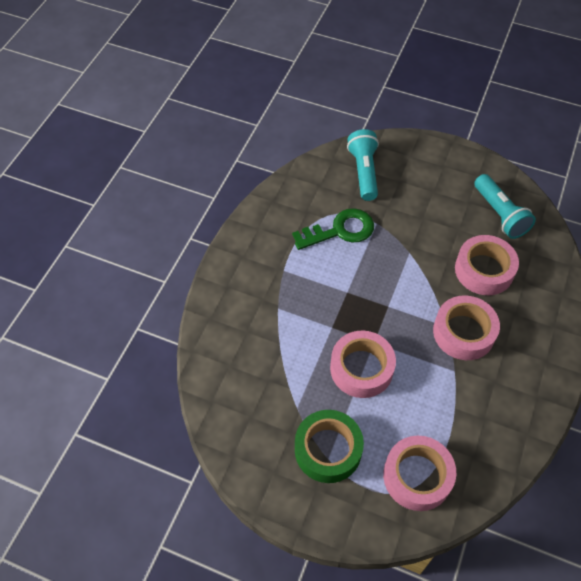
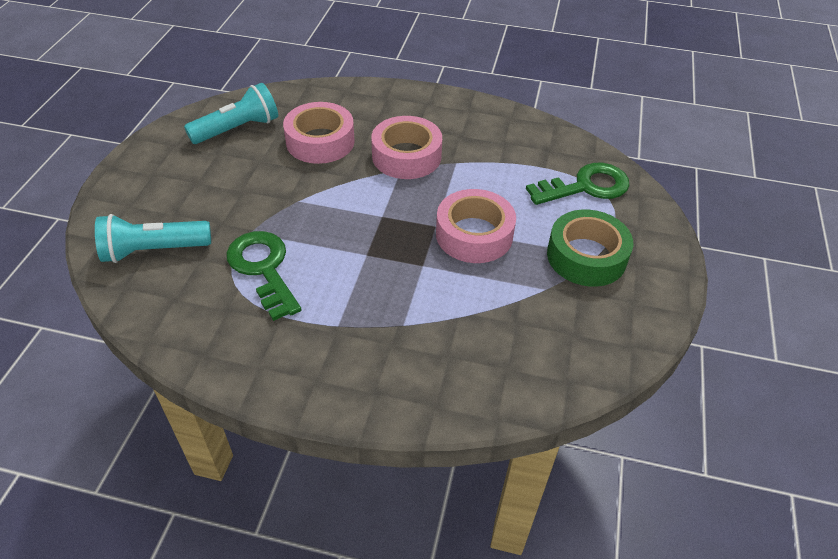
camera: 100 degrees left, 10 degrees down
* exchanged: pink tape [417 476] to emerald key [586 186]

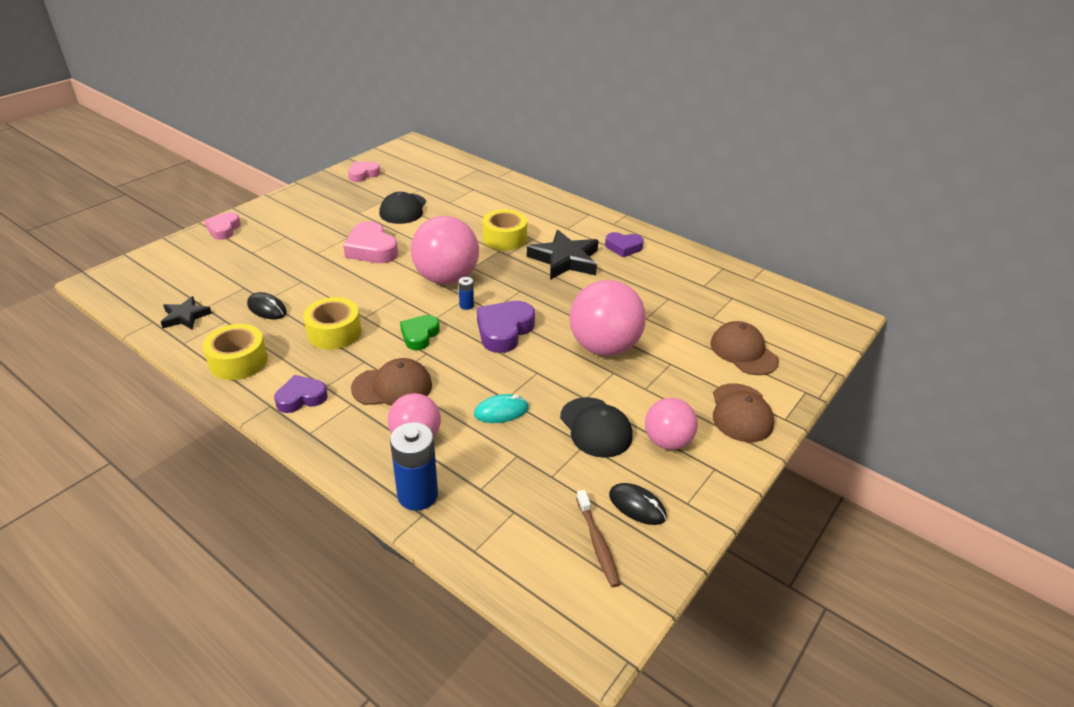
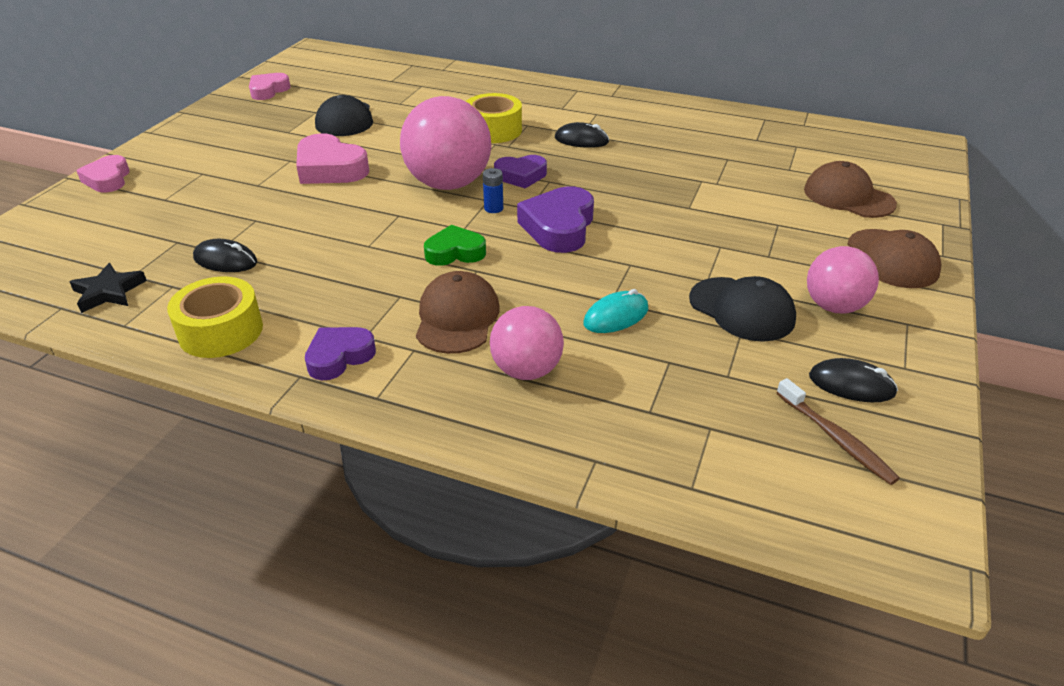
camera: 15 degrees left, 0 degrees up
* spun: russet peaked cap [392 387] = [457 318] 60 degrees counterclockwise
* spun: emerald love heart [419 335] = [455 252] 75 degrees clockwise
* relocated: violet love heart [623 247] to [521 176]
* exchanged: jet-black five-pointed star [565 260] to jet-black mouse [581 140]
* missing: yellow tape [334 332]
* missing: royal blue AA battery [417 495]
* missing: pink play ball [603 347]

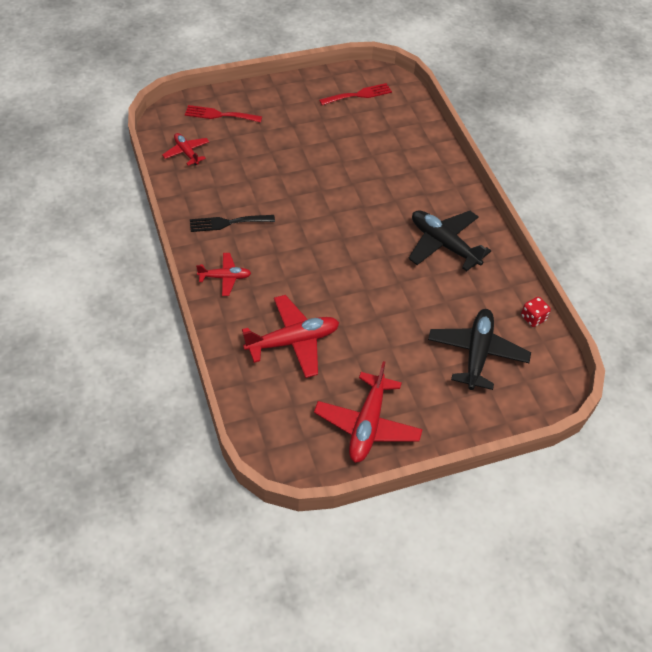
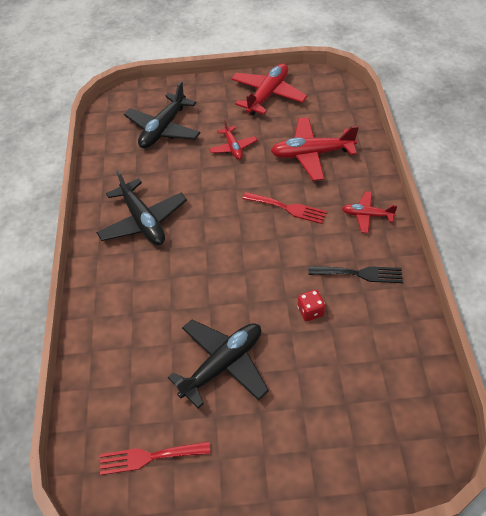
camera: 160 degrees left, 0 degrees up
* appeared: jet-black plane [223 365]
* relocated: scarlet plane [186 152] to [233 147]
* relocated: scarlet dinner fork [219 115] to [288 208]
* relocated: scarlet dice [533 318] to [310 311]

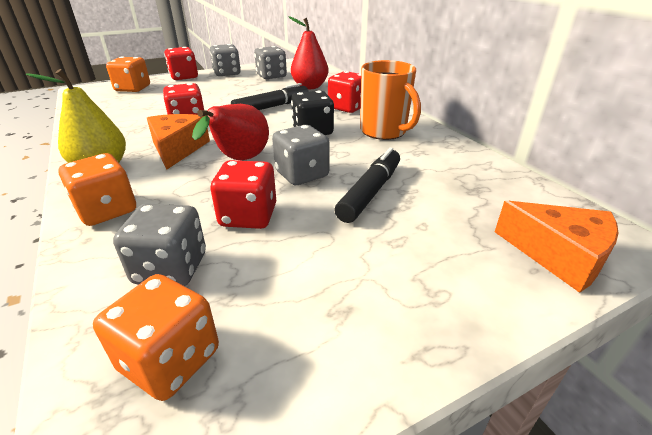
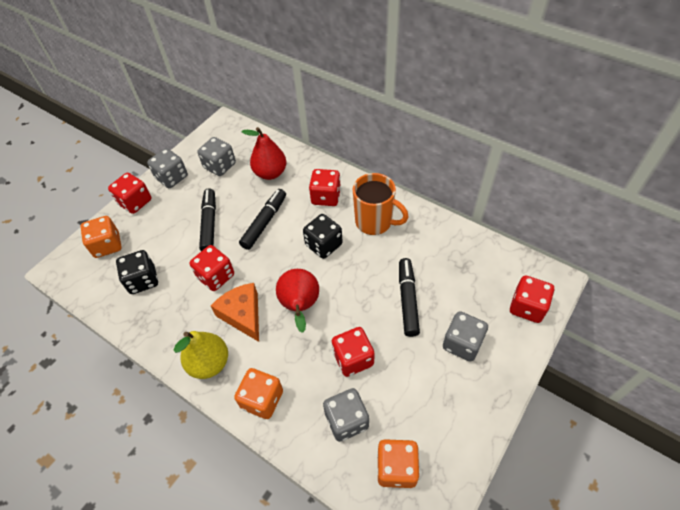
camera: 25 degrees left, 20 degrees up
* appeared: jet-black dice [143 280]
* appeared: jet-black marker pen [209 224]
* relocated: gray dice [302 174] to [462 343]
* exchanged: orange-coloured piece of cheese [559 255] to scarlet dice [527 307]

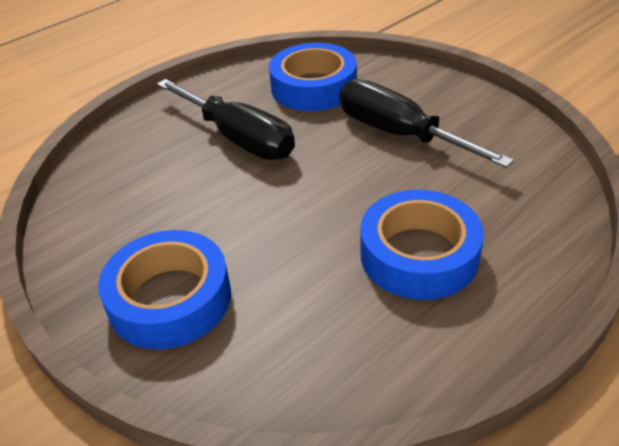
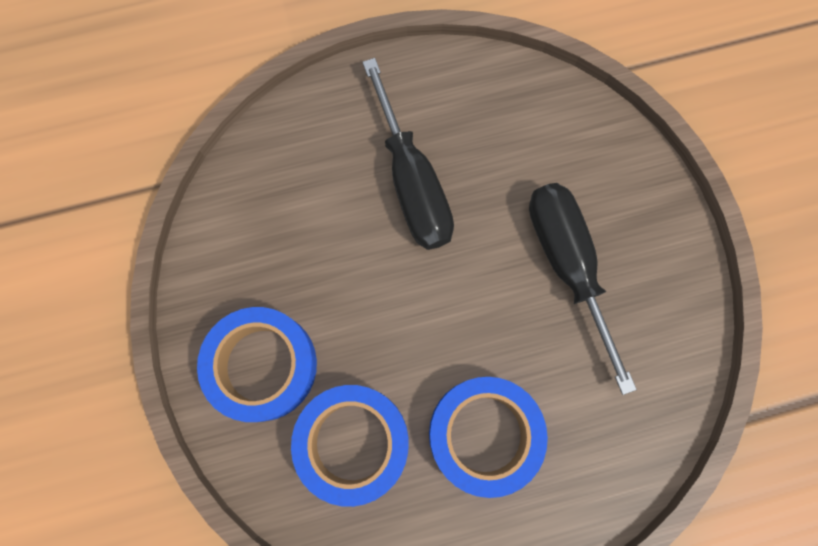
camera: 25 degrees right, 35 degrees up
* relocated: royal blue tape [313 87] to [352 442]

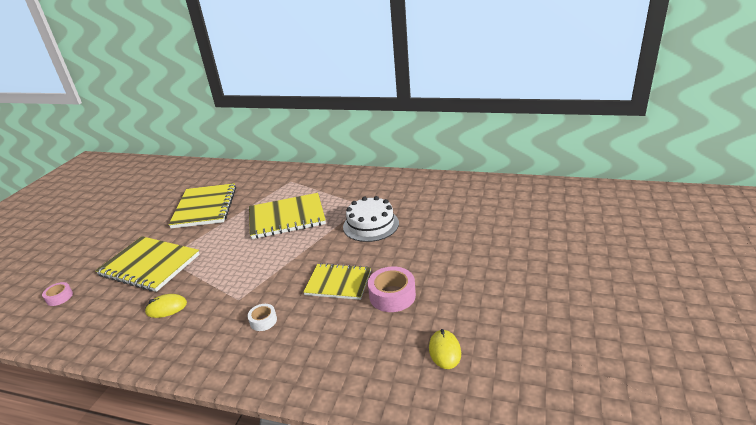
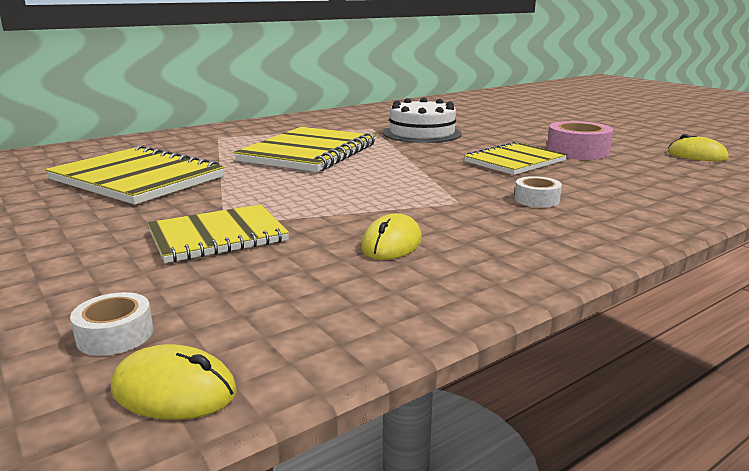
camera: 55 degrees left, 10 degrees down
* colour: pink tape [59 297] to pure white tape [115 335]
* appeared: yellow mouse [174 390]
* size: yellow notebook [149 265] = [217 236] x0.66

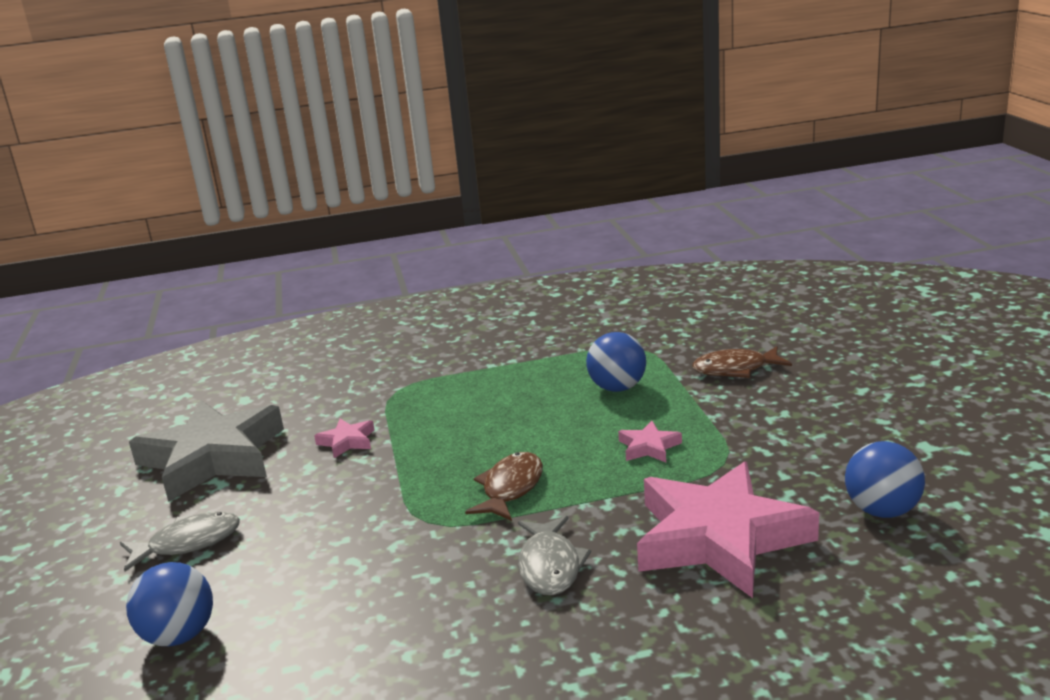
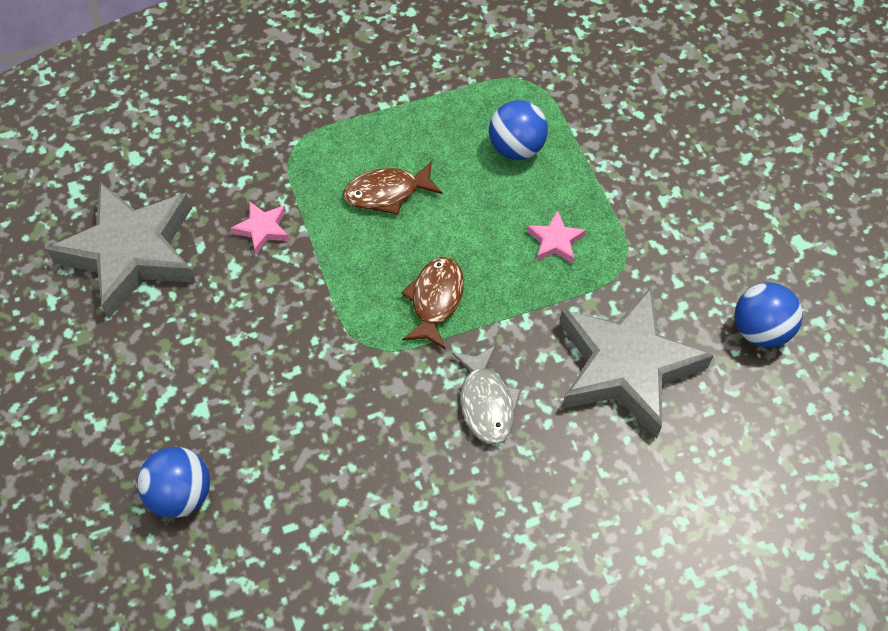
camera: 10 degrees left, 35 degrees up
* relocated: russet toy fish [735 369] to [387 193]
* colour: pink five-pointed star [719 538] to gray five-pointed star [626 366]
* missing: gray toy fish [188 543]

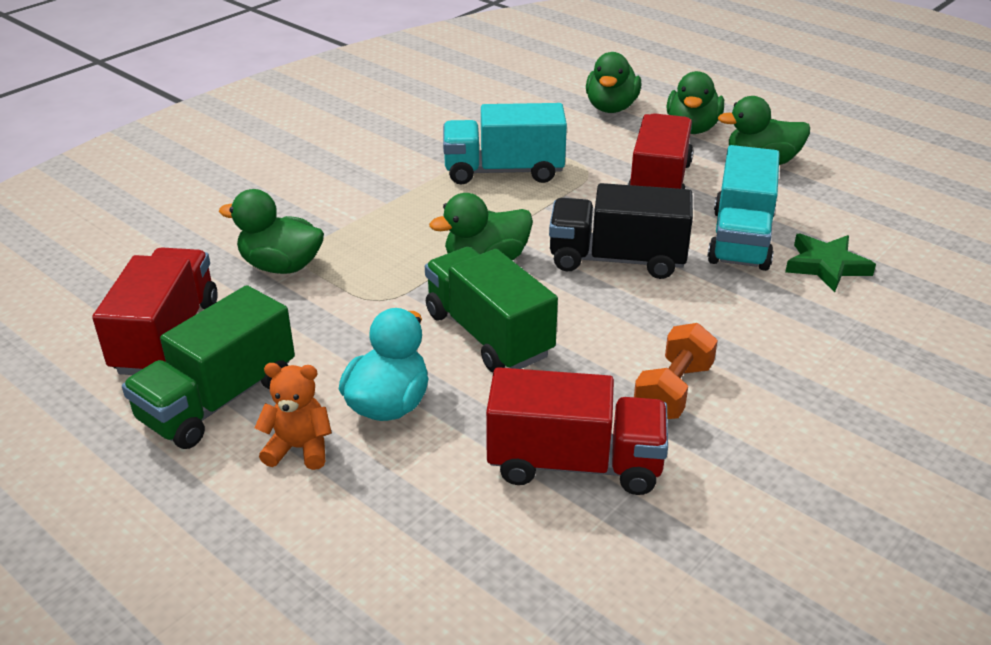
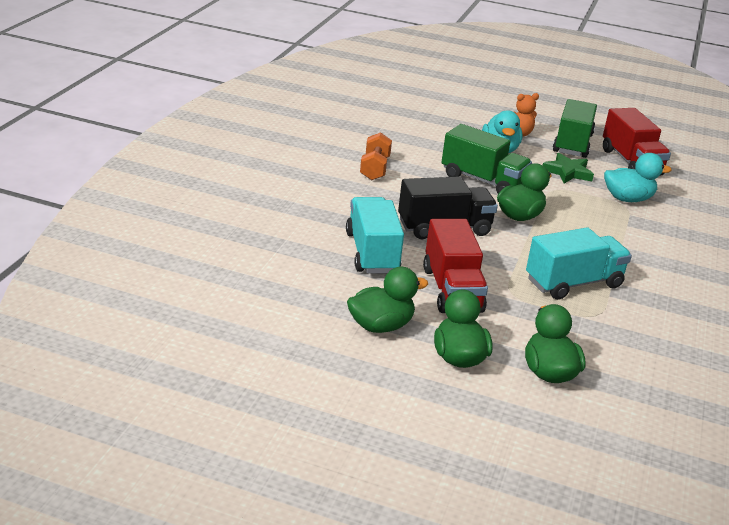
camera: 155 degrees right, 5 degrees down
* relocated: emerald five-pointed star [826 266] to [567 172]
* colour: emerald rubber duck [281 266] to aqua rubber duck [627 199]
* missing: scarlet lorry [574 463]

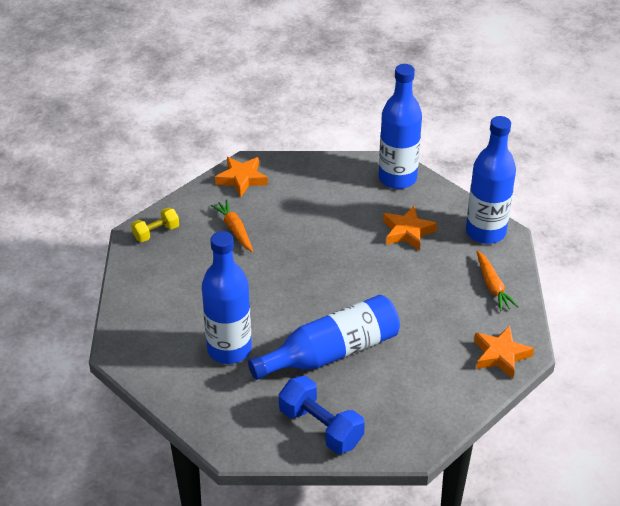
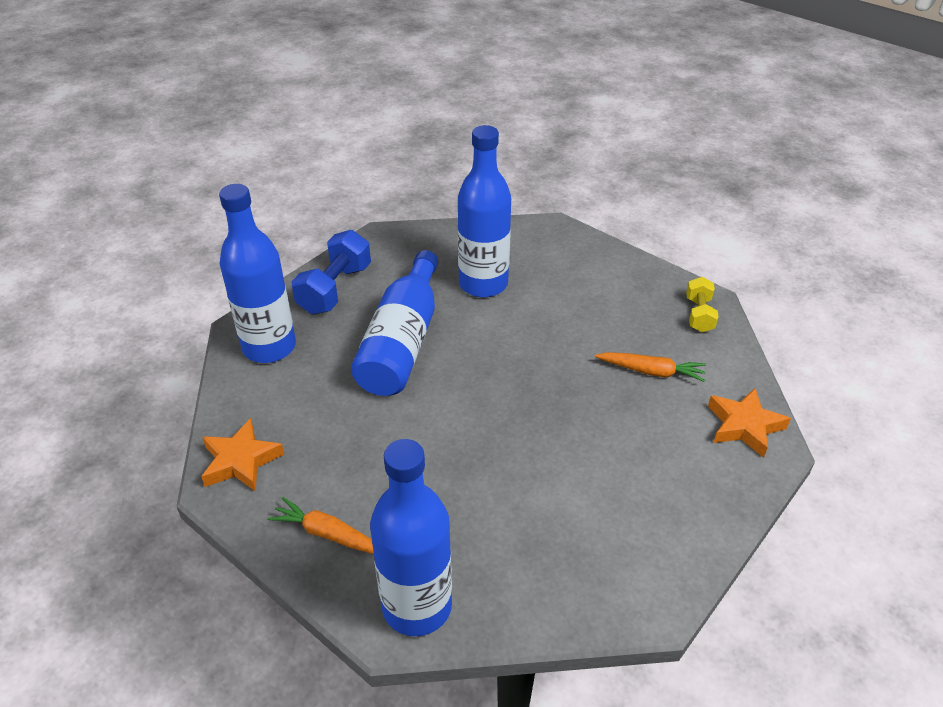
camera: 130 degrees right, 0 degrees up
* relocated: royal blue bottle [397 178] to [269 347]
* spun: royal blue hand weight [320 427] = [335 289] 60 degrees counterclockwise
* missing: orange-coloured five-pointed star [407 232]

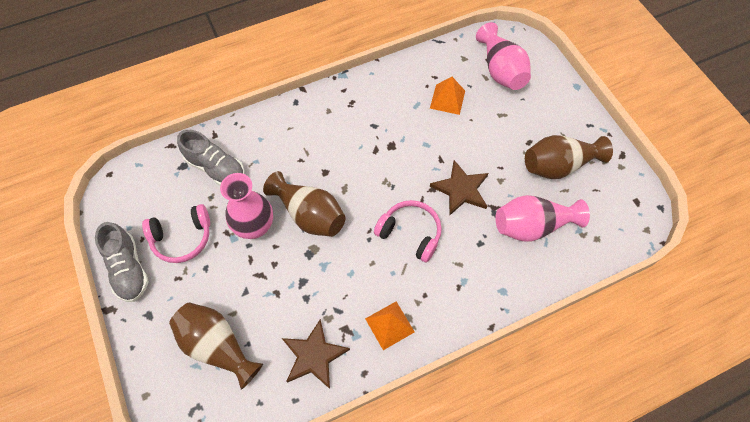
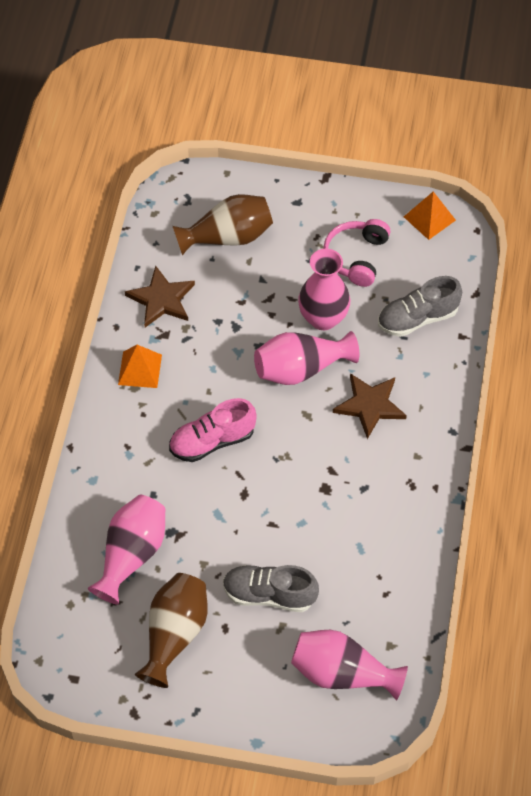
camera: 125 degrees right, 5 degrees down
* exchanged: pink headphones [410 233] to pink lace-up shoe [212 441]
* relocated: gray lace-up shoe [128 269] to [269 595]
* colour: russet vase [309 215] to pink vase [301 369]
* relocated: russet five-pointed star [461 189] to [370 405]
* relocated: orange-coloured pyramid shape [447 99] to [429 218]

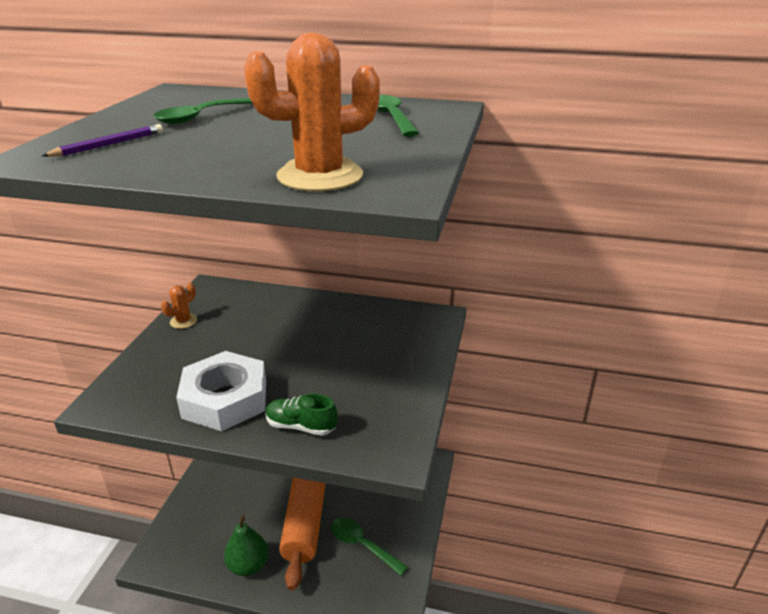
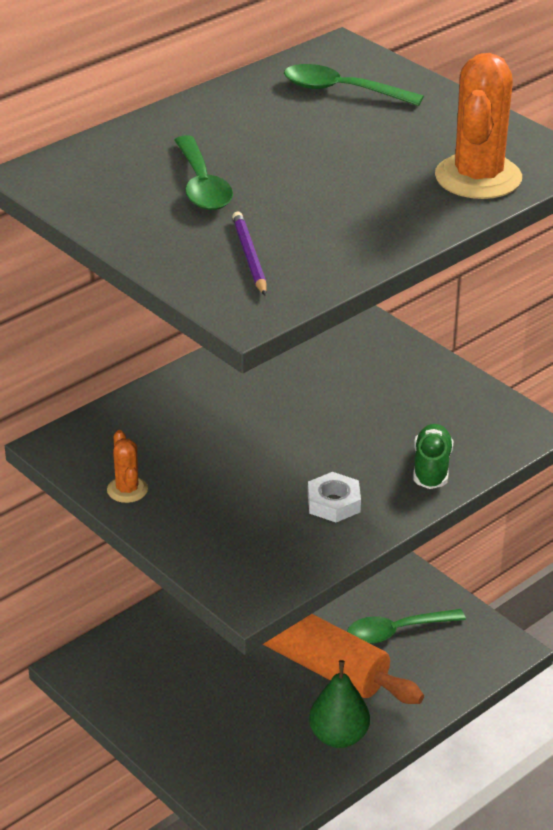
camera: 55 degrees left, 5 degrees up
* size: pure white hexagon nut [225 399] = [333 503] x0.49
* spun: emerald lace-up shoe [301 426] = [431 468] 135 degrees clockwise

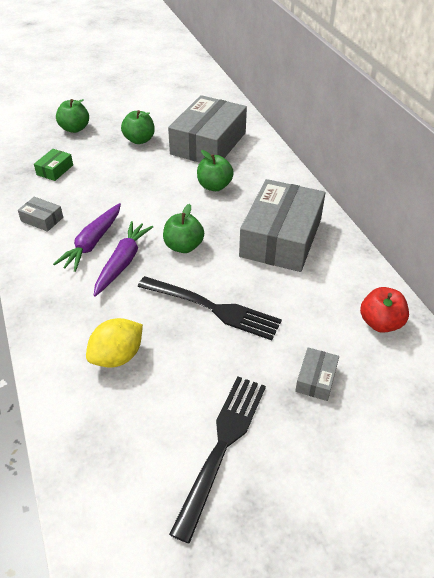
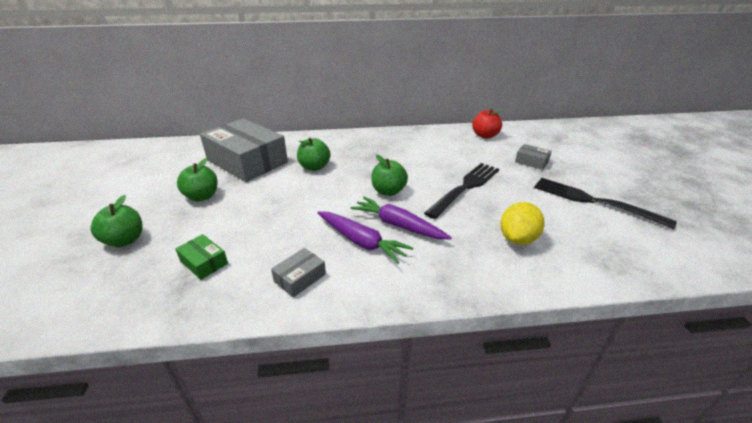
camera: 75 degrees left, 10 degrees down
* spun: yellow lemon [117 357] = [517 239] 60 degrees clockwise
* missing: gray package [281 238]

